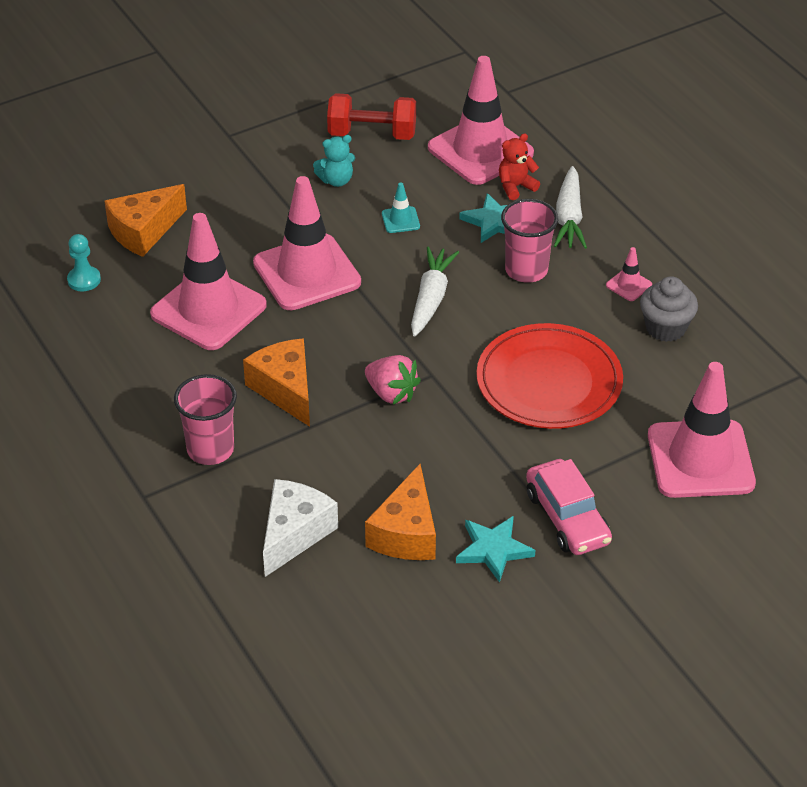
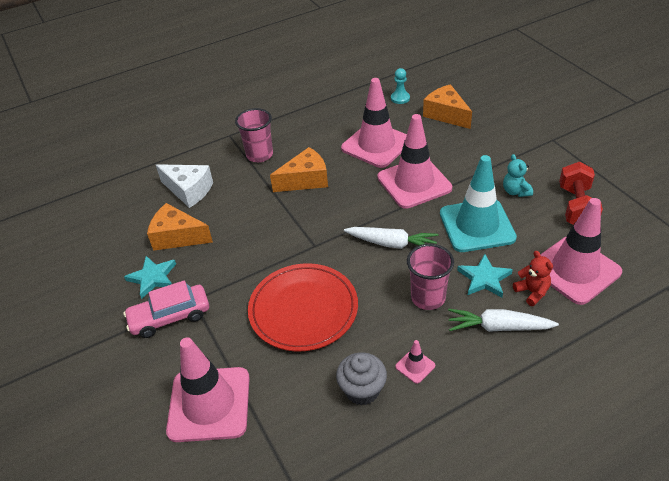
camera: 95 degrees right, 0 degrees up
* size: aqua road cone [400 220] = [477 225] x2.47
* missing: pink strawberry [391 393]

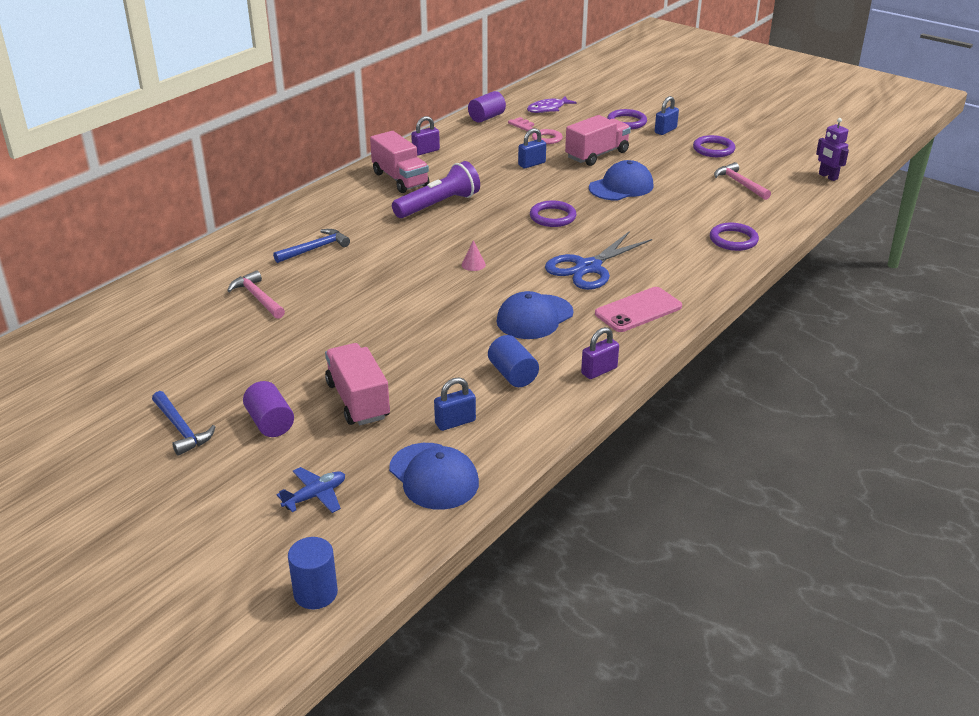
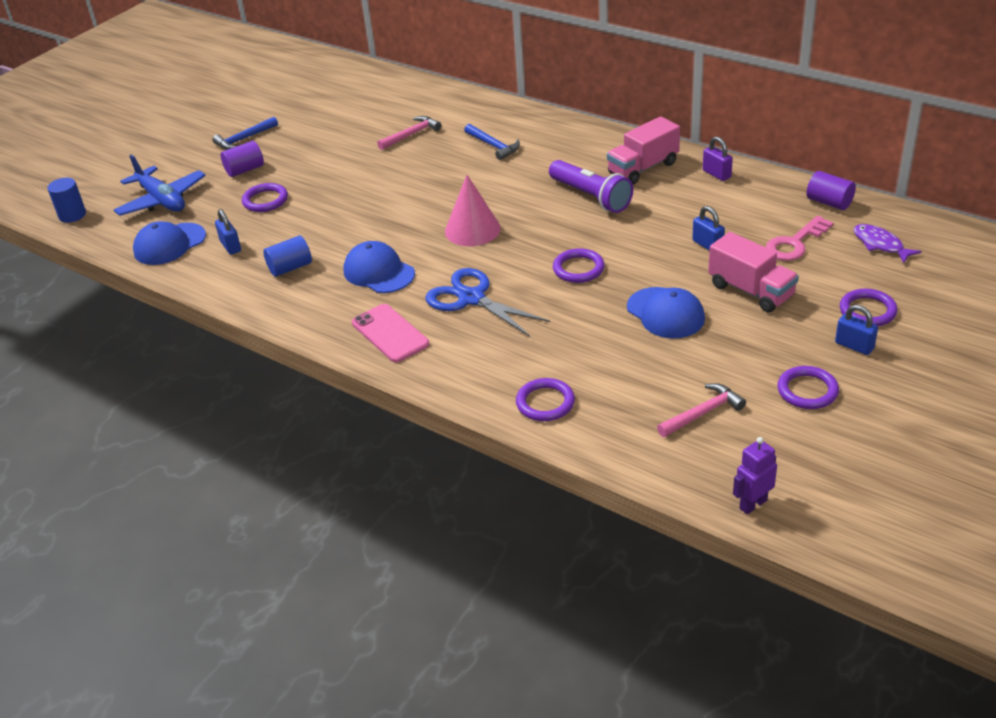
camera: 90 degrees right, 5 degrees up
* size: royal blue plane [315 496] = [162 200] x1.86
* exchanged: pink lorry [358 400] to violet ring [265 200]
* size: pink cone shape [473 264] = [472 230] x2.37
* missing: violet padlock [599 371]

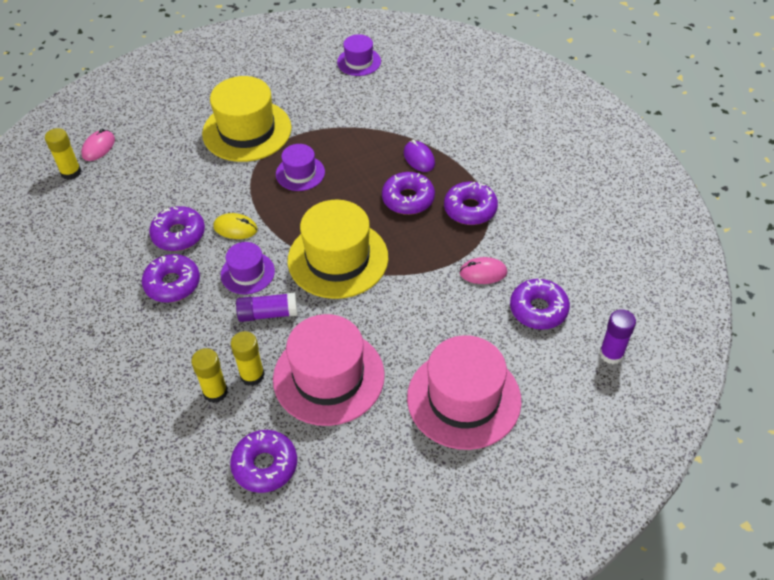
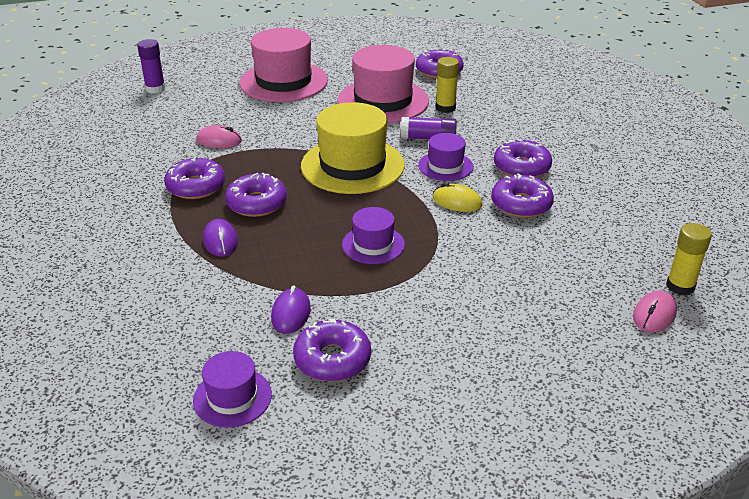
camera: 170 degrees left, 15 degrees down
* appeared: violet mouse [291 313]
* relocated: violet doughnut [538 309] to [332 359]
* missing: yellow stick of glue [215 392]
* missing: yellow top hat [247 131]

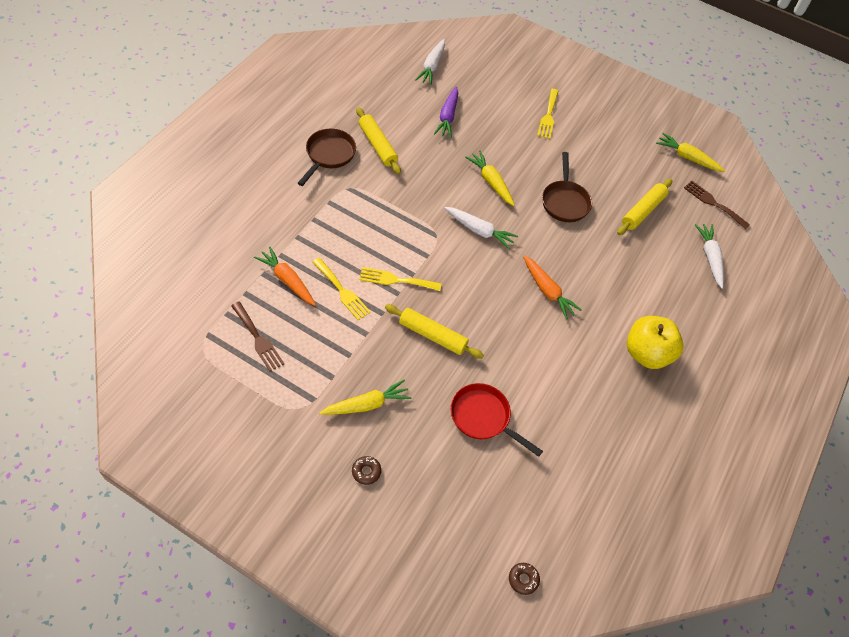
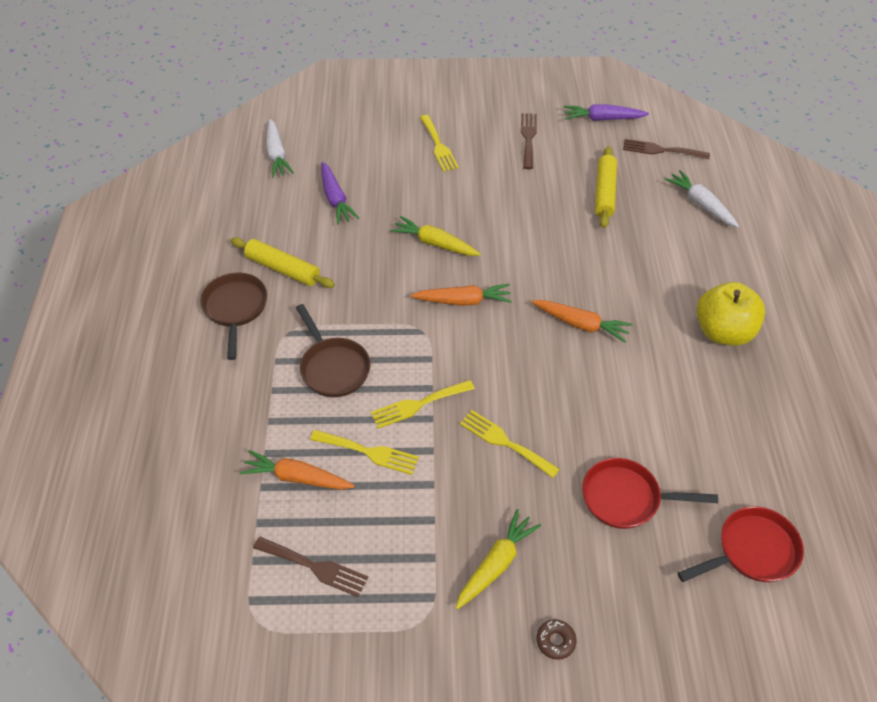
camera: 25 degrees left, 5 degrees down
* relocated: russet frying pan [565 202] to [333 367]
* colour: pure white toy carrot [479 231] to orange-coloured toy carrot [463 301]
* exchanged: yellow dough roller [432 335] to yellow dinner fork [504 442]
* appeared: russet dinner fork [528 138]
* colour: yellow toy carrot [687 157] to violet toy carrot [602 119]
* appeared: scarlet frying pan [752 551]
* missing: russet doughnut [523 579]

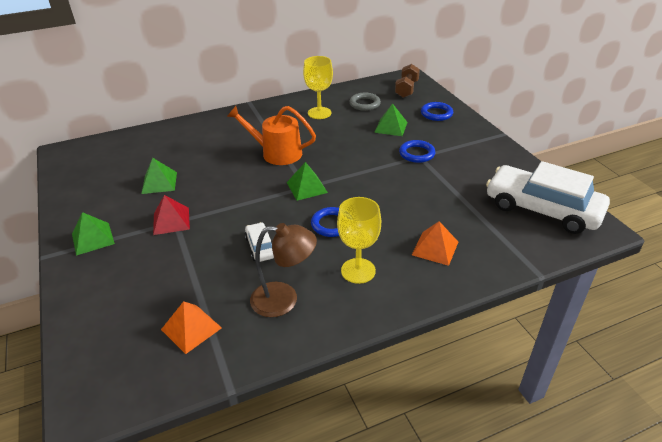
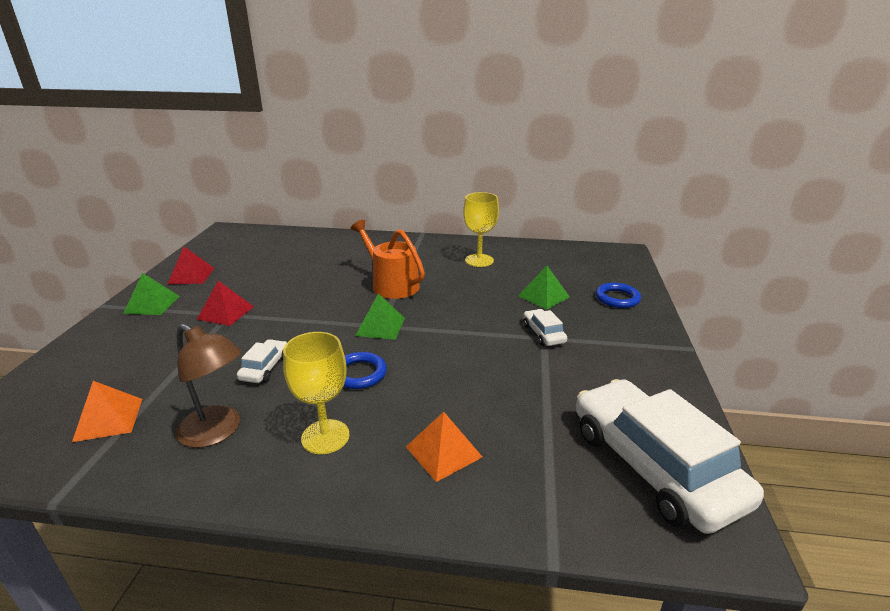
camera: 30 degrees right, 10 degrees down
* appeared: scarlet pyramid shape [191 276]
* exchanged: royal blue ring [417 154] to pure white toy car [543 333]
* missing: emerald pyramid shape [159 182]
* missing: gray ring [364 104]
* missing: russet hand weight [406 89]

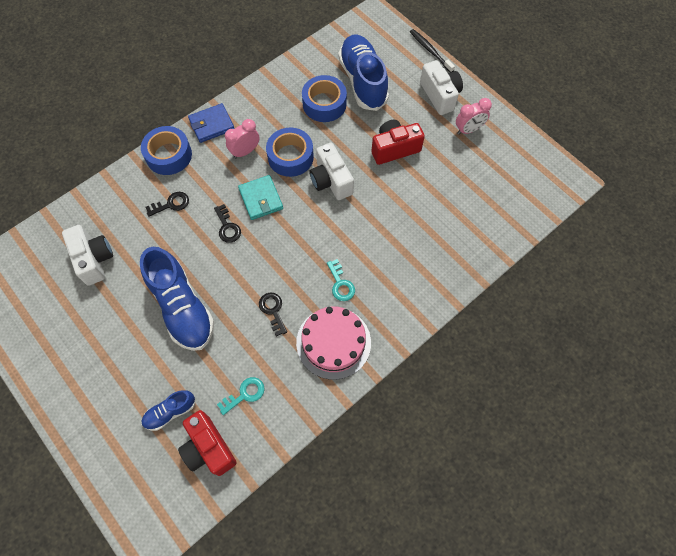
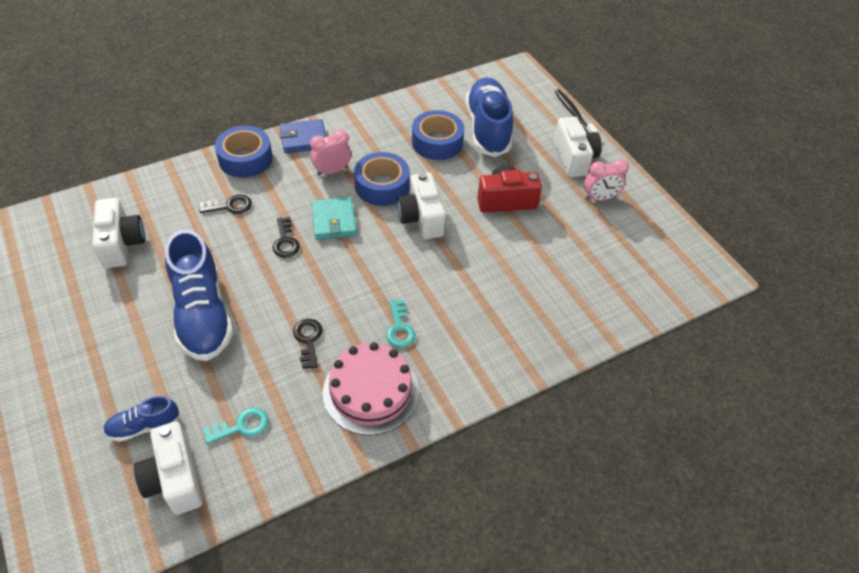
camera: 10 degrees right, 15 degrees down
* colour: scarlet photo camera [208 448] to pure white photo camera [175 479]

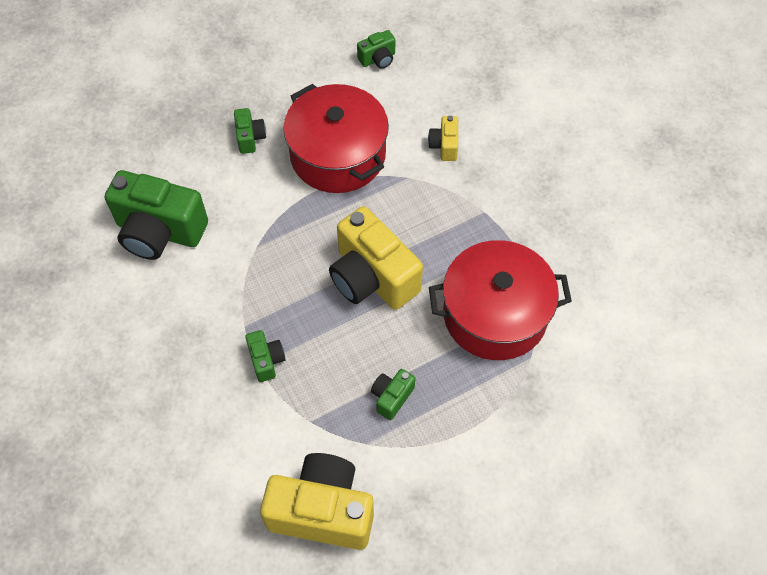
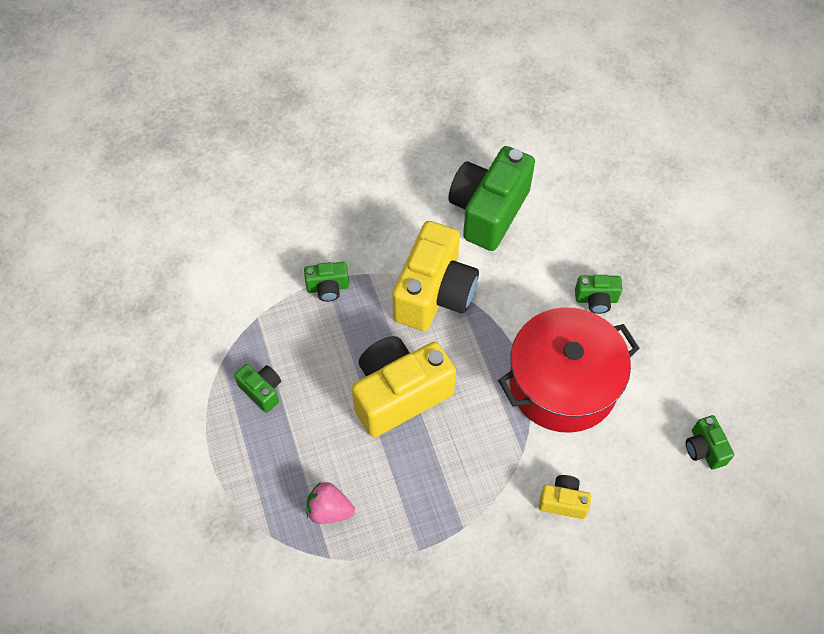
camera: 100 degrees right, 0 degrees up
* exchanged: scarlet pot [495 314] to pink strawberry [329 510]
* relocated: yellow photo camera [322 511] to [434 293]

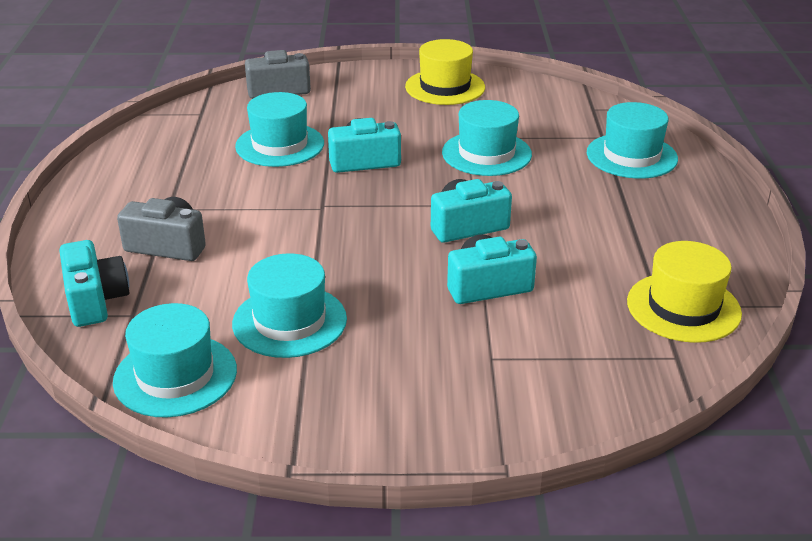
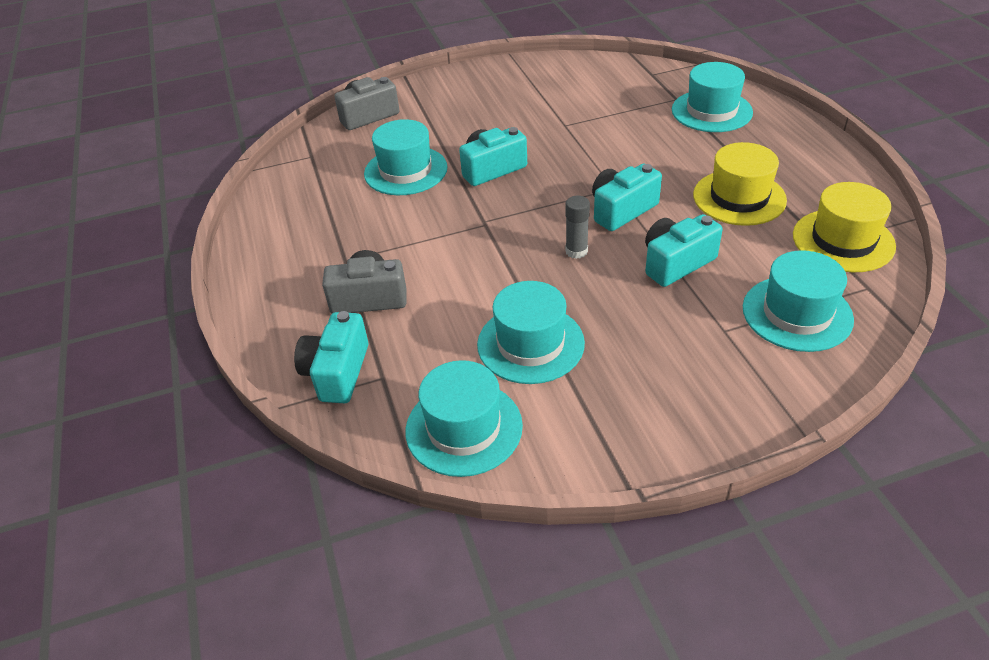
camera: 15 degrees left, 10 degrees up
* spun: aqua photo camera [95 300] = [337 372] 135 degrees counterclockwise
* appeared: gray stick of glue [576 251]
* relocated: yellow top hat [445 87] to [739 197]
* relocated: aqua top hat [486 153] to [797 313]

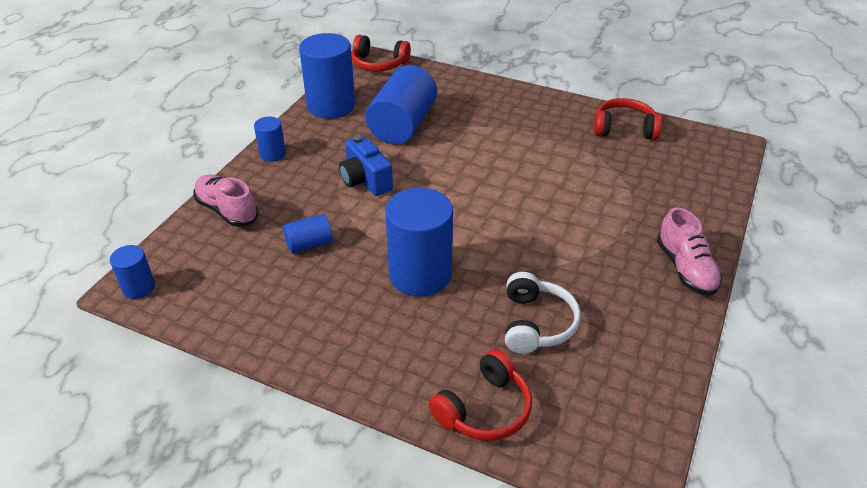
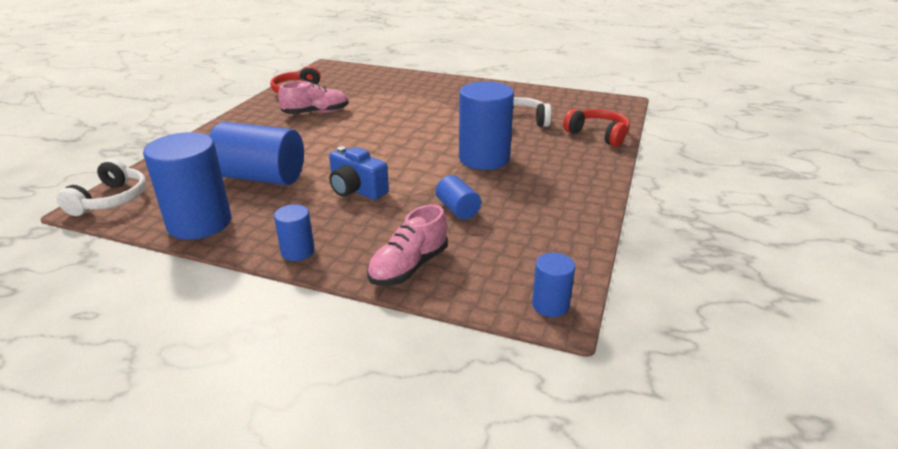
camera: 95 degrees left, 10 degrees down
* colour: scarlet headphones [378 64] to pure white headphones [111 200]
* relocated: pink lace-up shoe [685 269] to [316 113]
* spun: royal blue photo camera [365 180] = [356 190] 75 degrees clockwise

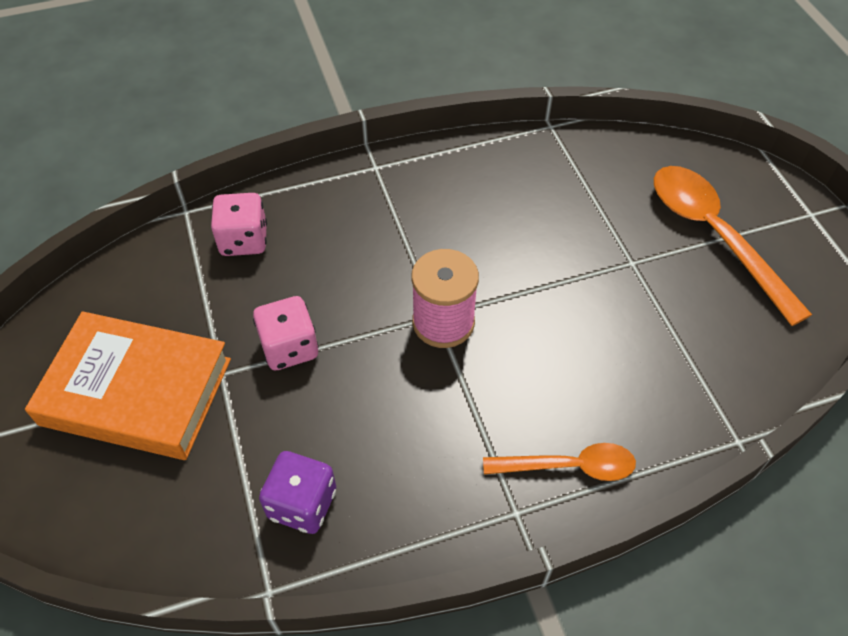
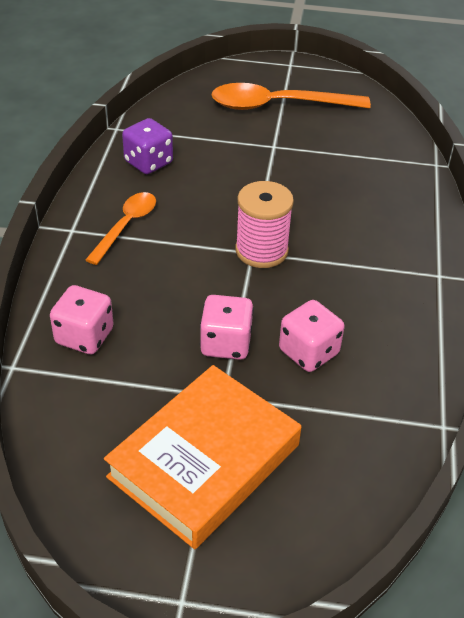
camera: 65 degrees left, 10 degrees down
* relocated: orange-coloured spoon [569 466] to [126 226]
* relocated: violet dice [302 504] to [148 162]
* appeared: pink dice [308 352]

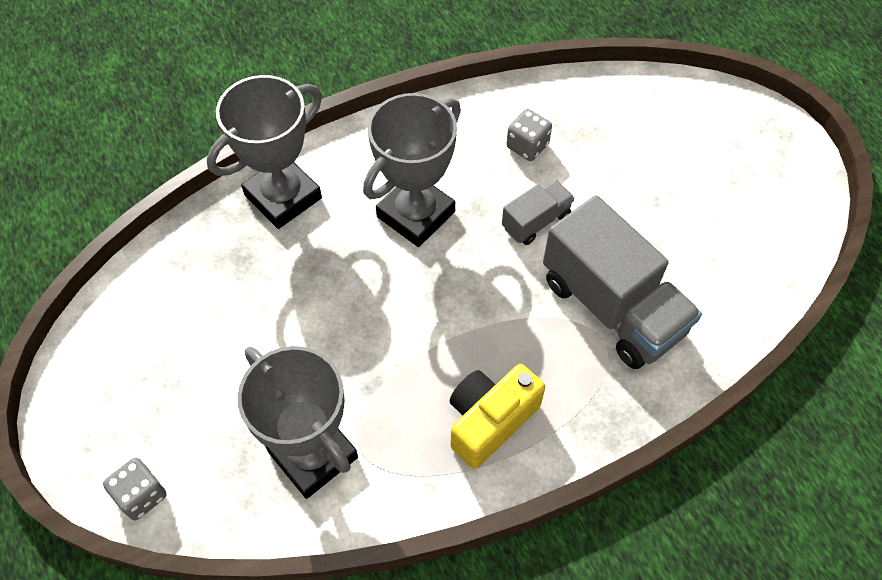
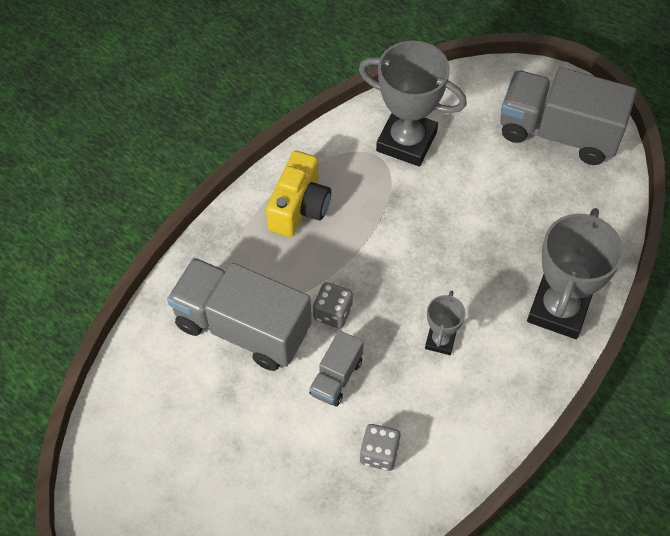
camera: 155 degrees right, 0 degrees up
* relocated: gray dice [141 495] to [333 313]
* size: gray prize cup [416 214] = [440 340] x0.50
* appeared: gray lorry [558 133]

